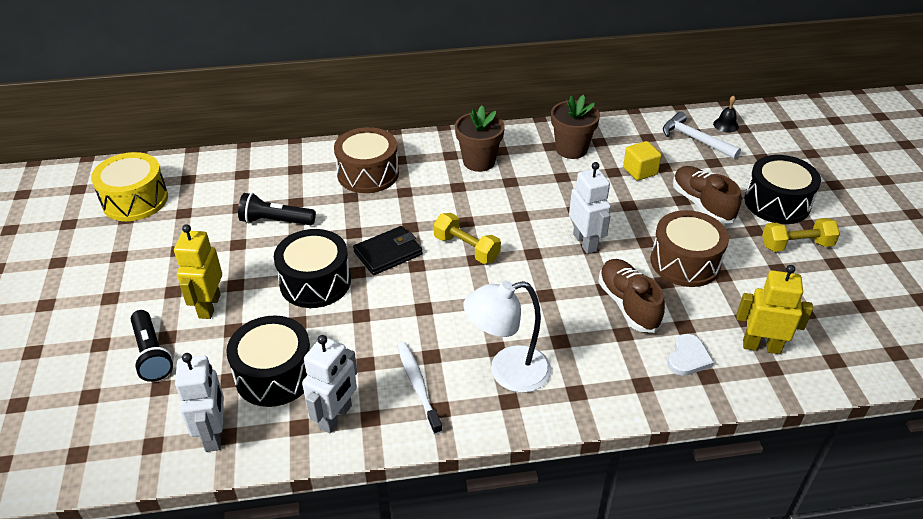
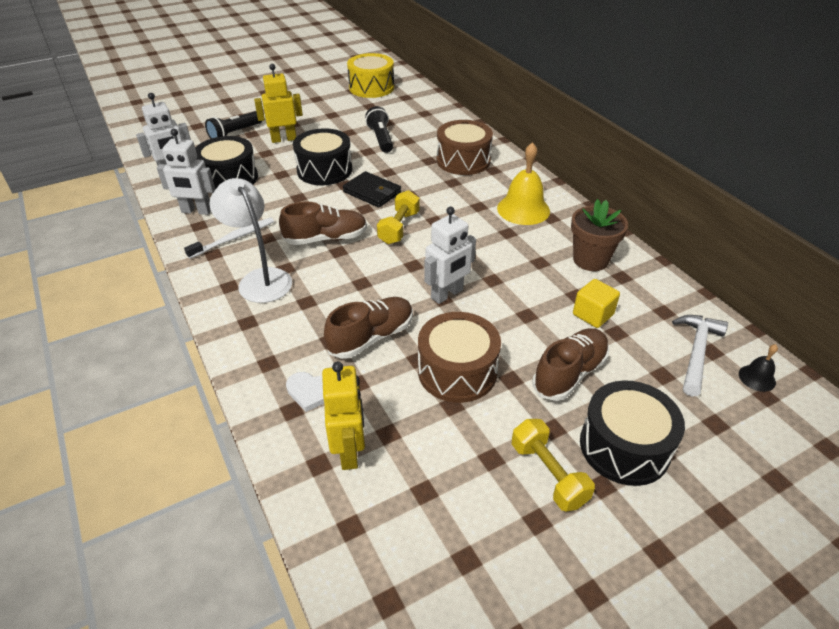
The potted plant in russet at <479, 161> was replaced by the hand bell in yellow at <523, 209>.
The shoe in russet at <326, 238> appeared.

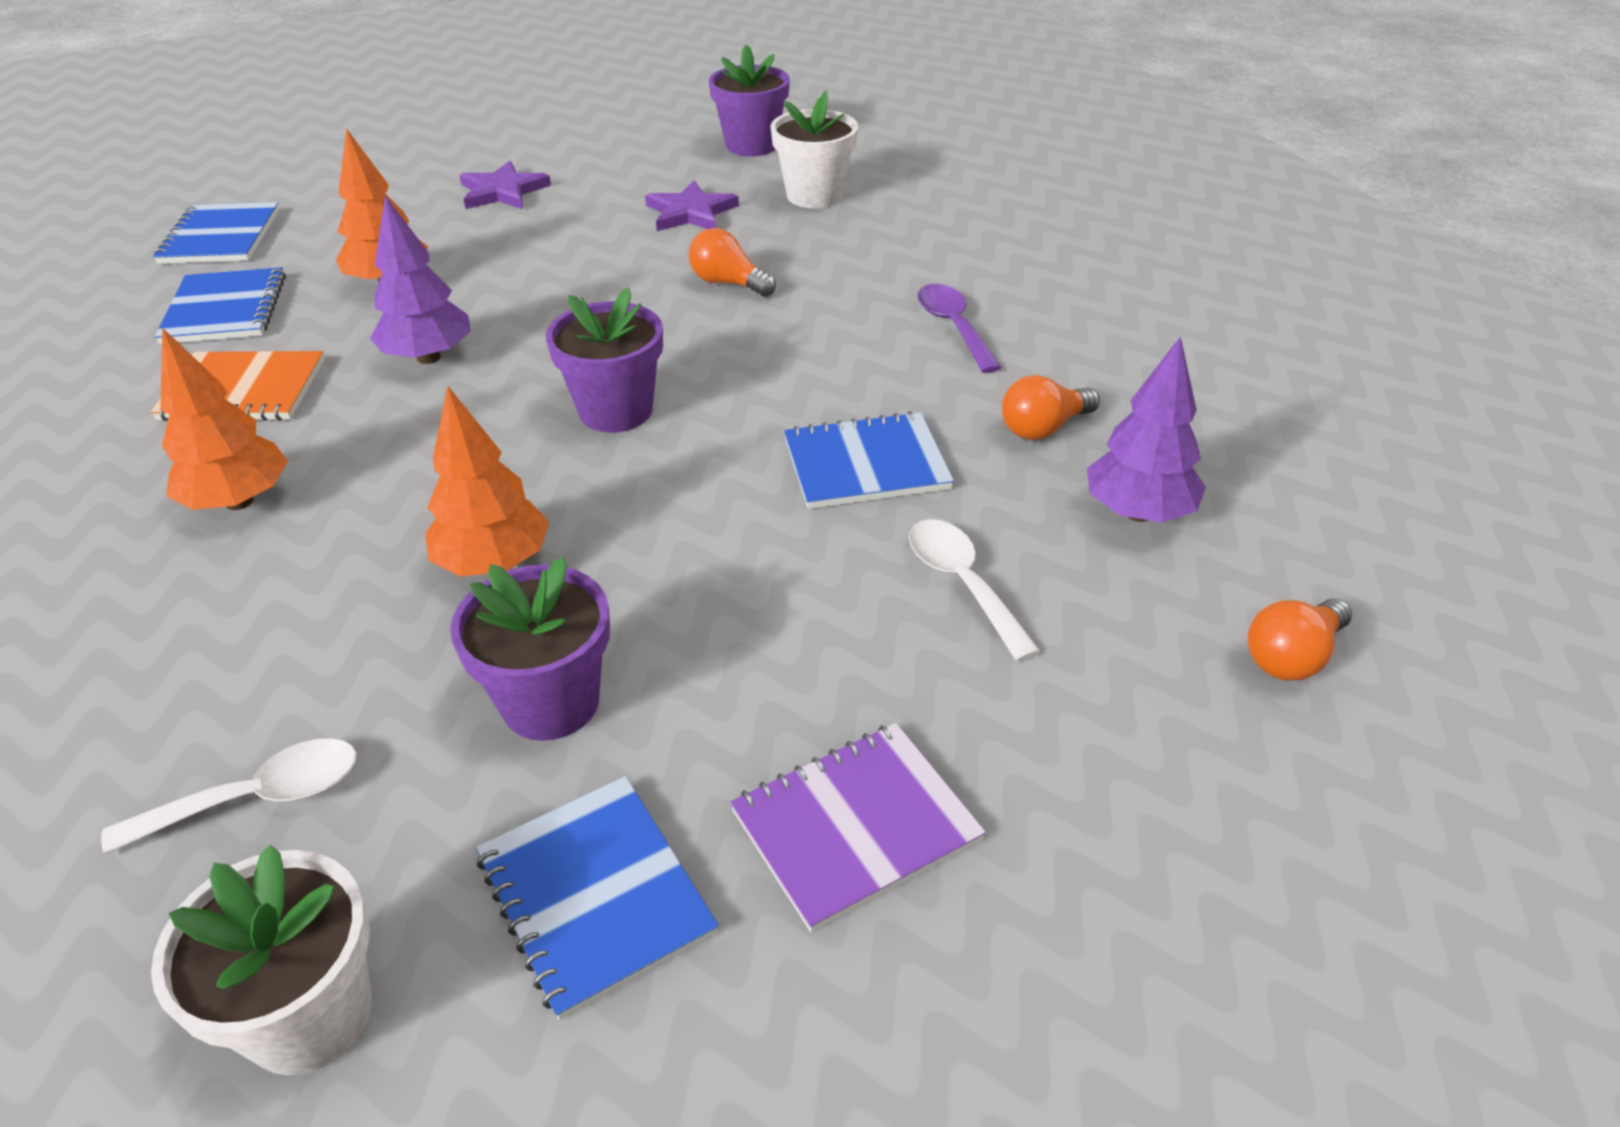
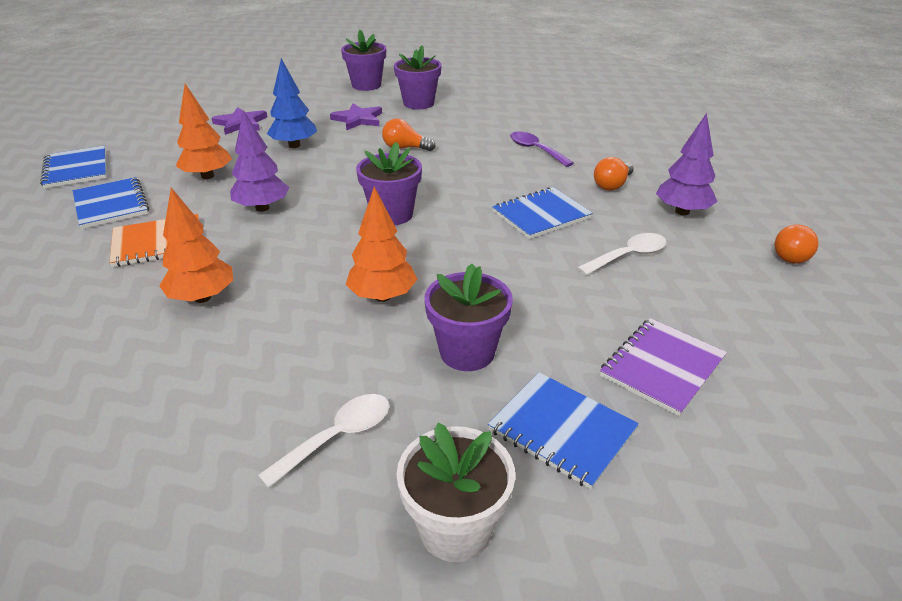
The potted plant in white at <814, 195> became the potted plant in violet at <418, 103>.
The spoon in white at <962, 584> turned 105 degrees clockwise.
The fir tree in blue at <294, 145> appeared.

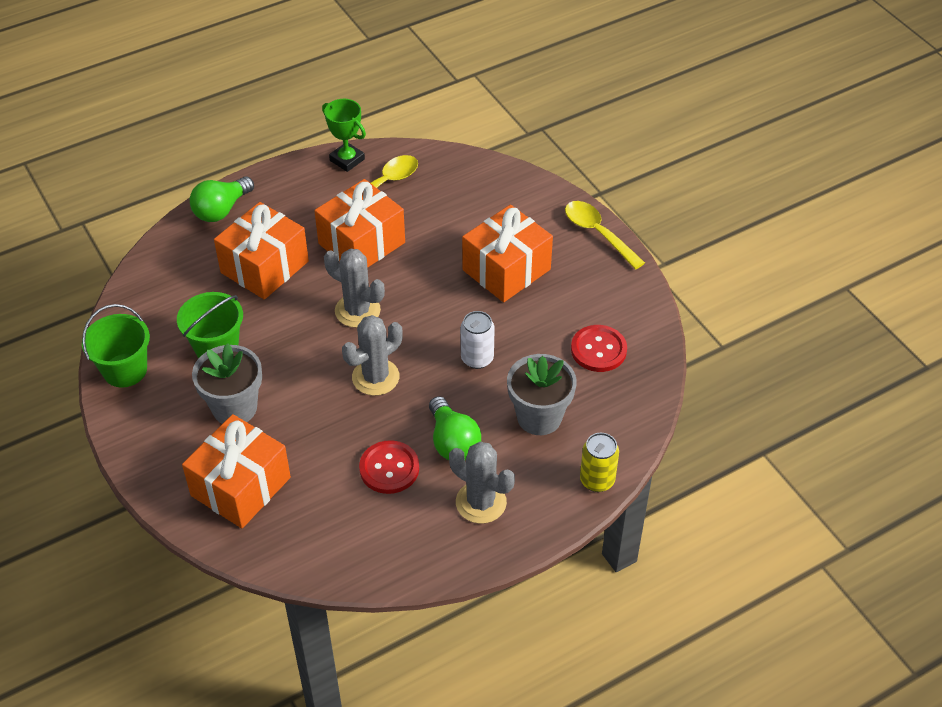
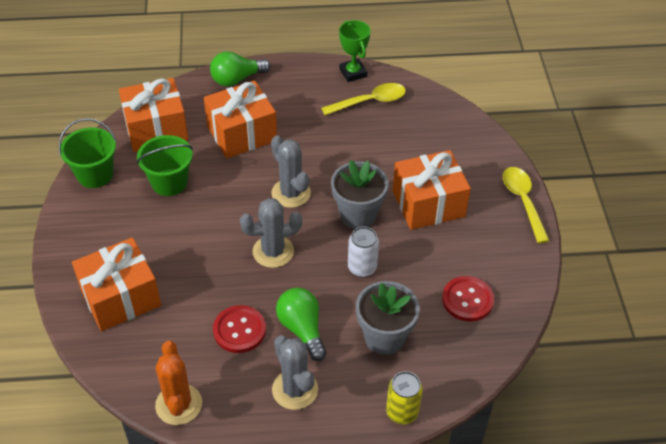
The potted plant in grey moved from <234, 408> to <358, 214>.
The gift in orange moved from <361, 243> to <156, 129>.
The lightbulb in emerald at <452, 442> turned 150 degrees clockwise.
The prickly plant in orange at <178, 404> appeared.

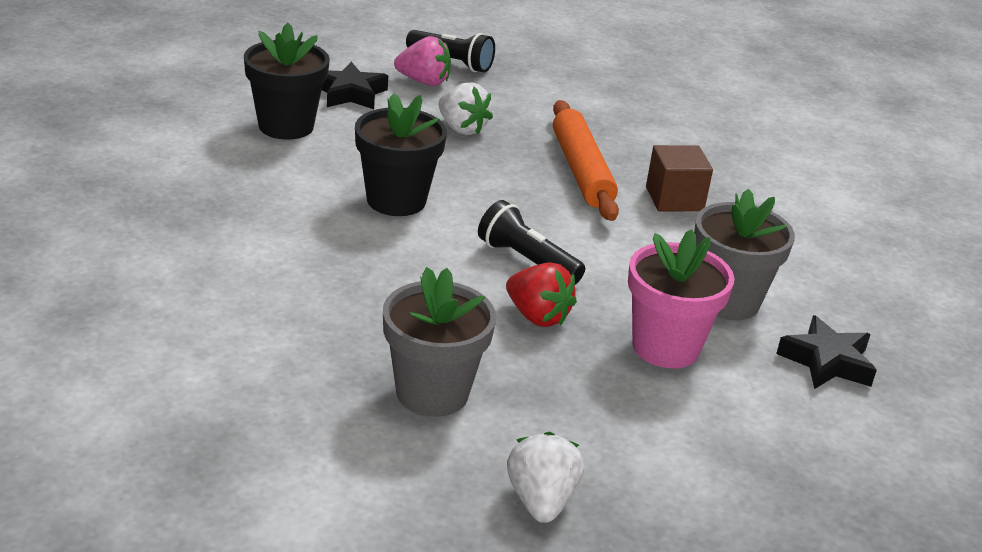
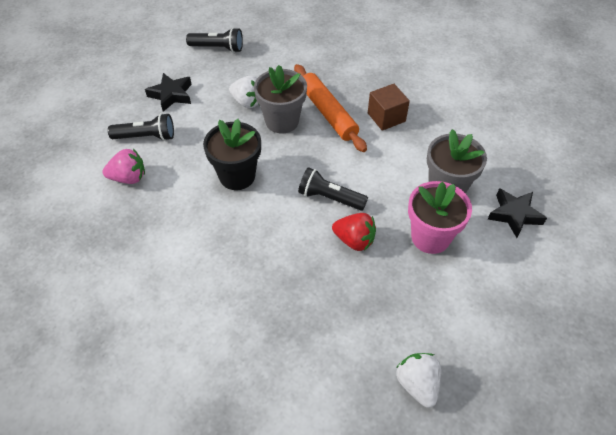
The potted plant in ebony at <286, 126> was replaced by the torch in ebony at <146, 137>.
The potted plant in grey moved from <432, 393> to <282, 121>.
The toy strawberry in rose-pink moved from <424, 82> to <128, 178>.

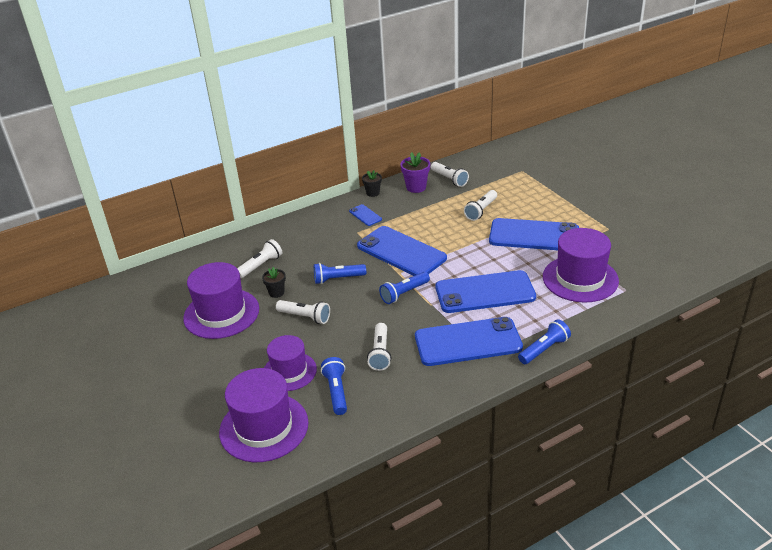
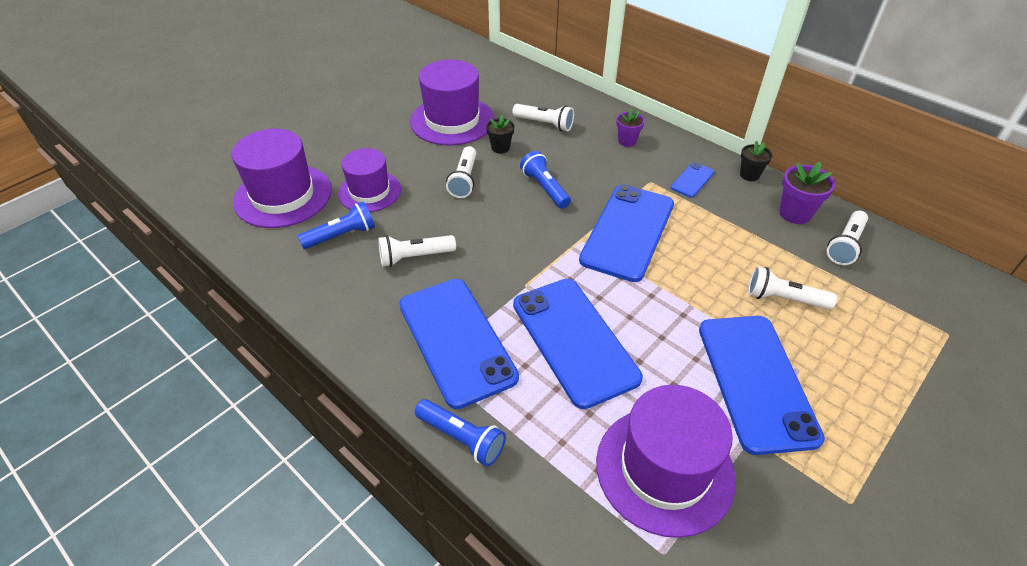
The torch in blue at <404, 293> disappeared.
The potted plant in violet at <627, 141> appeared.

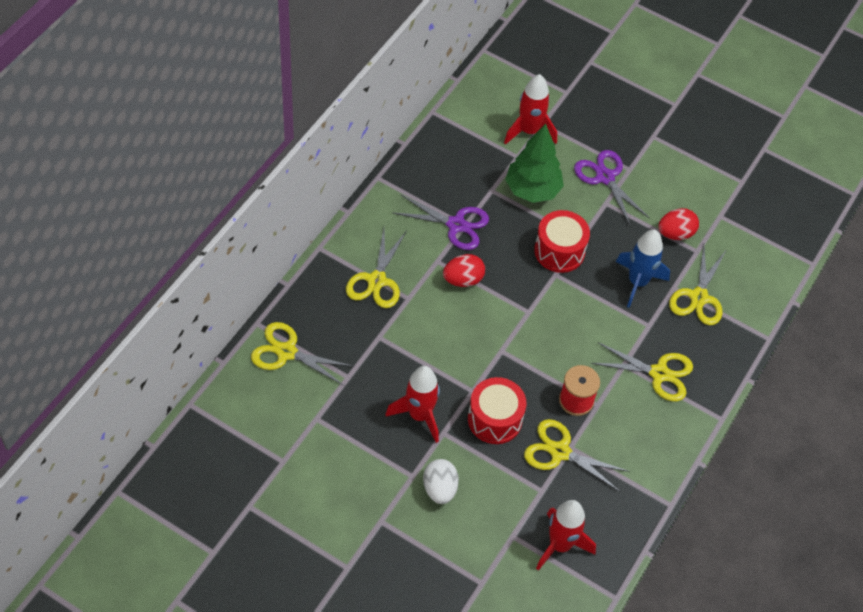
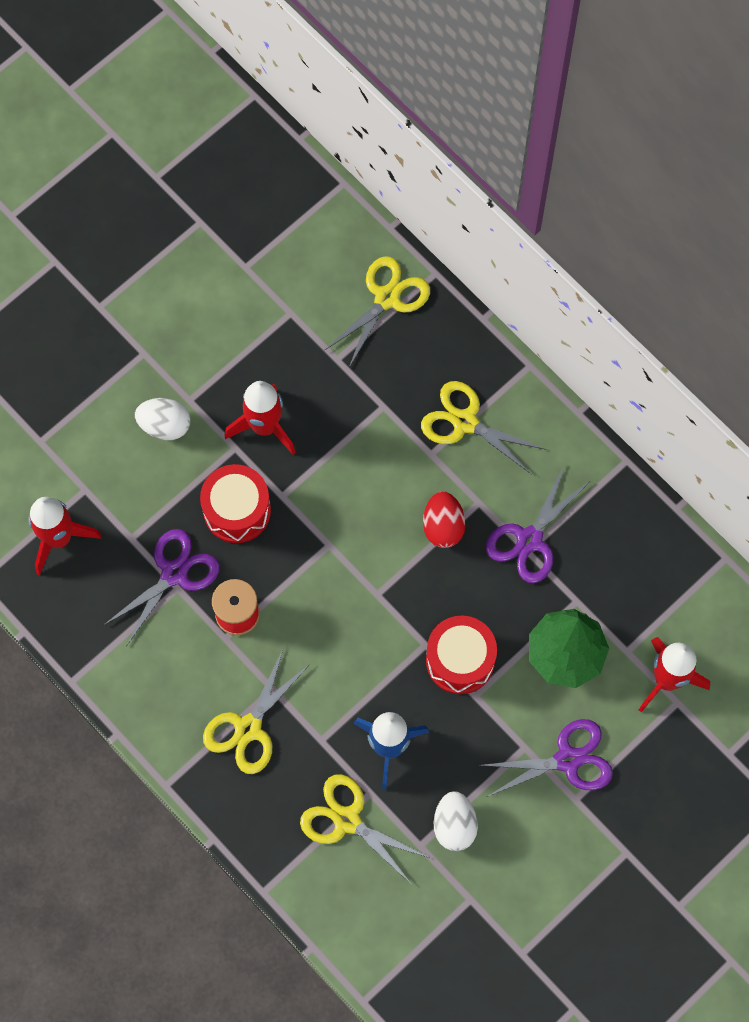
The scissors in yellow at <560, 452> became the scissors in violet at <174, 573>.
The toy egg in scarlet at <675, 233> became the toy egg in white at <454, 825>.

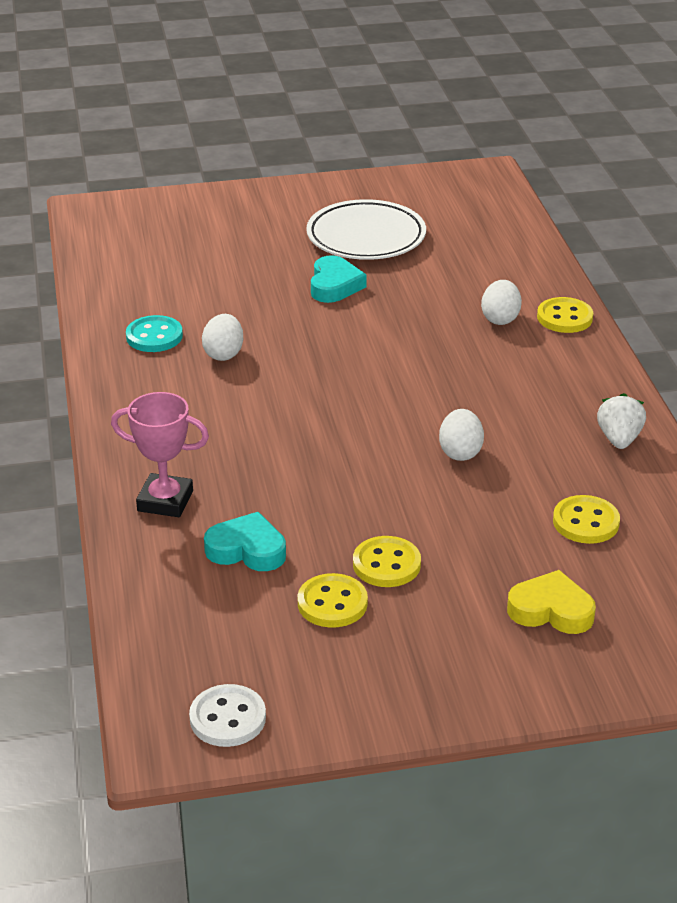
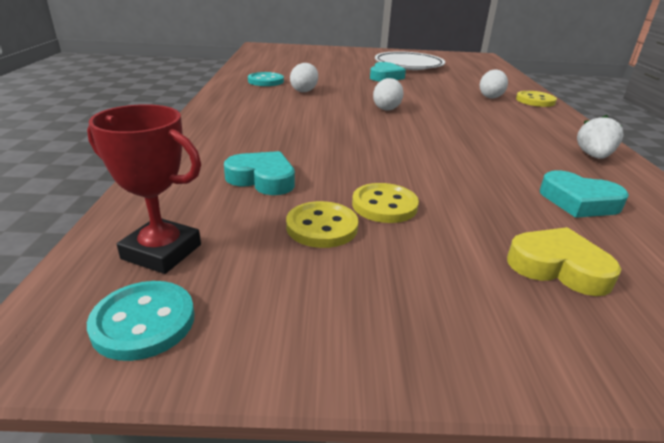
The award cup in rose-pink at <165, 501> disappeared.
The shirt button in white at <227, 718> became the shirt button in aqua at <143, 322>.
The toy egg in white moved from <460, 452> to <387, 108>.
The shirt button in yellow at <585, 522> was replaced by the love heart in aqua at <578, 201>.
The award cup in scarlet at <162, 252> appeared.

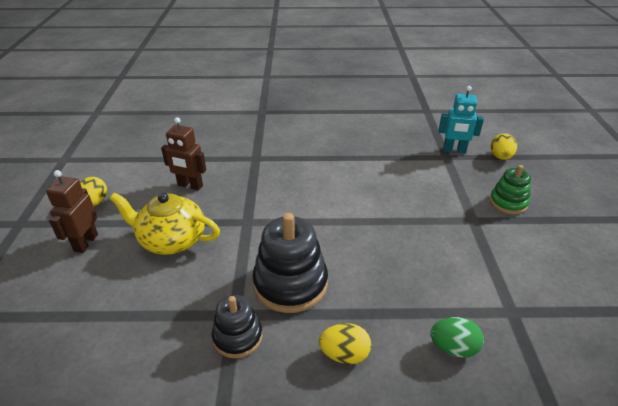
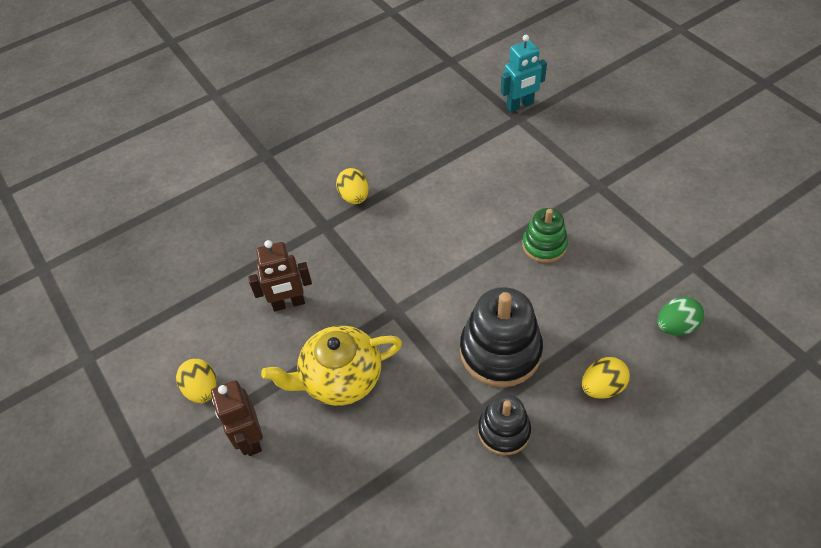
The ring stacker in emerald moved from <508, 202> to <544, 245>.
The toy egg in yellow moved from <500, 157> to <354, 197>.

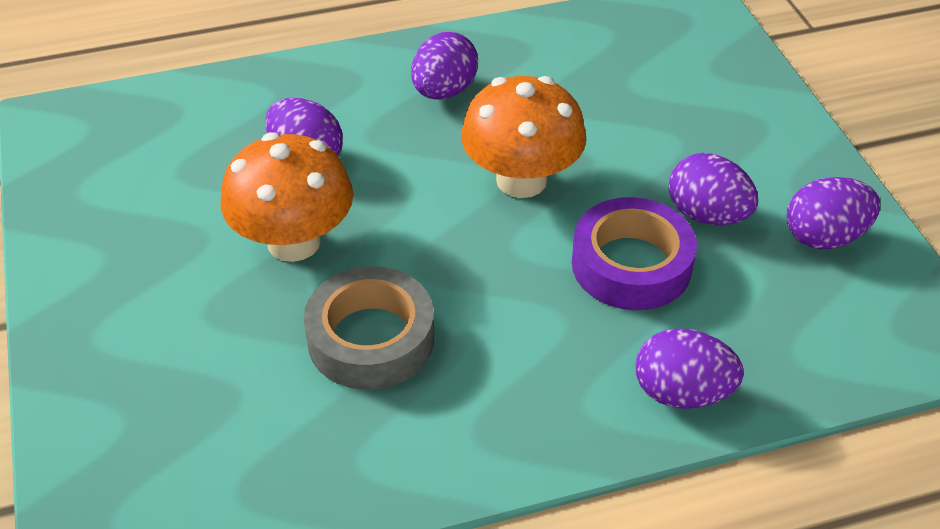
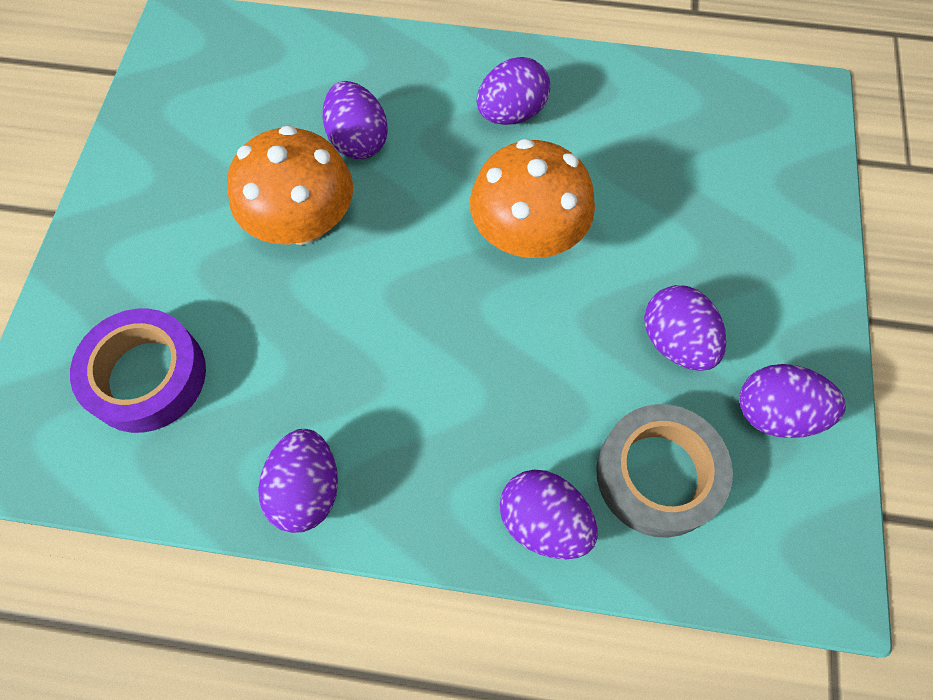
The roll of tape in grey moved from <371, 338> to <658, 474>.
The roll of tape in violet moved from <631, 265> to <147, 376>.
The toy egg in violet at <307, 489> appeared.

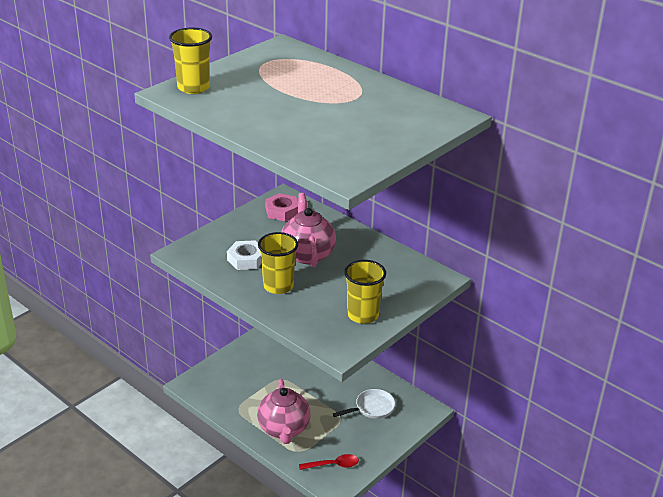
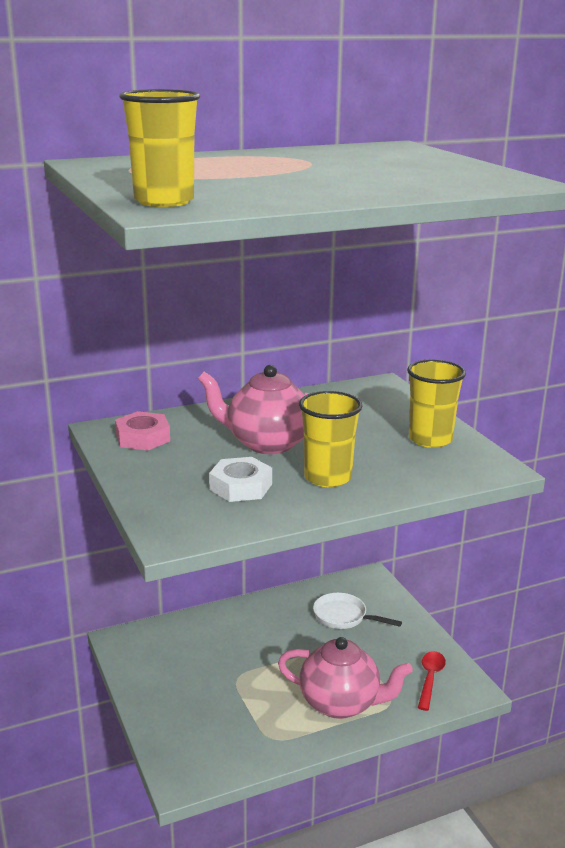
The frying pan in white at <372, 408> turned 60 degrees counterclockwise.

